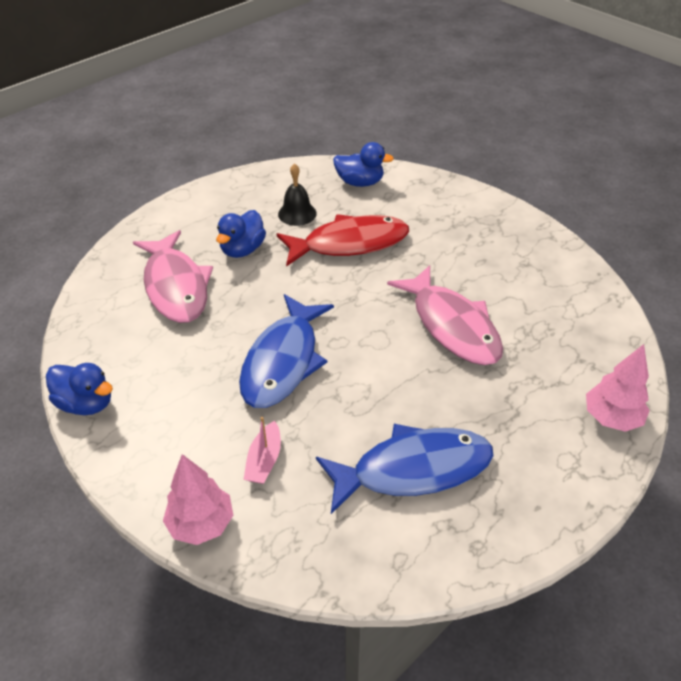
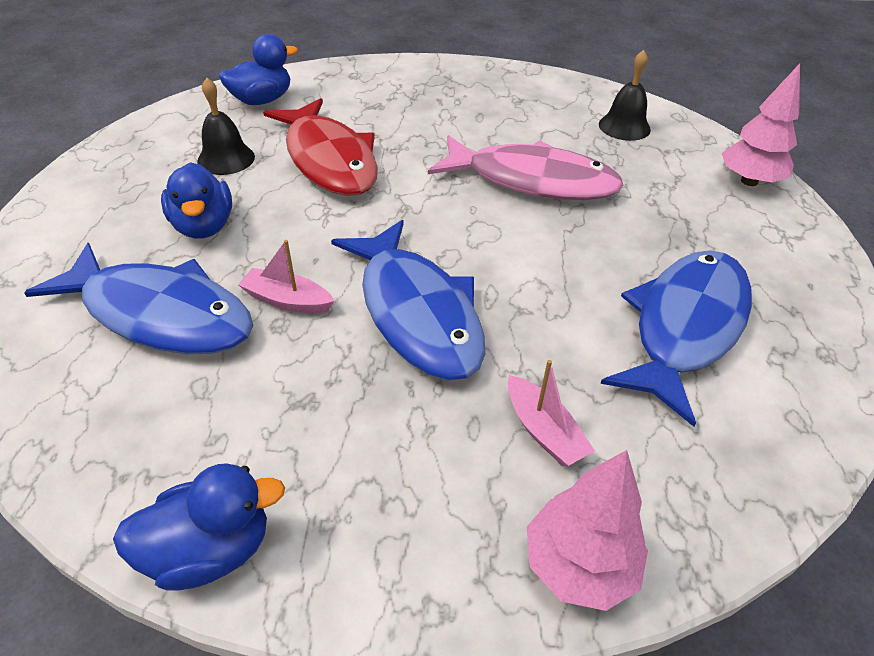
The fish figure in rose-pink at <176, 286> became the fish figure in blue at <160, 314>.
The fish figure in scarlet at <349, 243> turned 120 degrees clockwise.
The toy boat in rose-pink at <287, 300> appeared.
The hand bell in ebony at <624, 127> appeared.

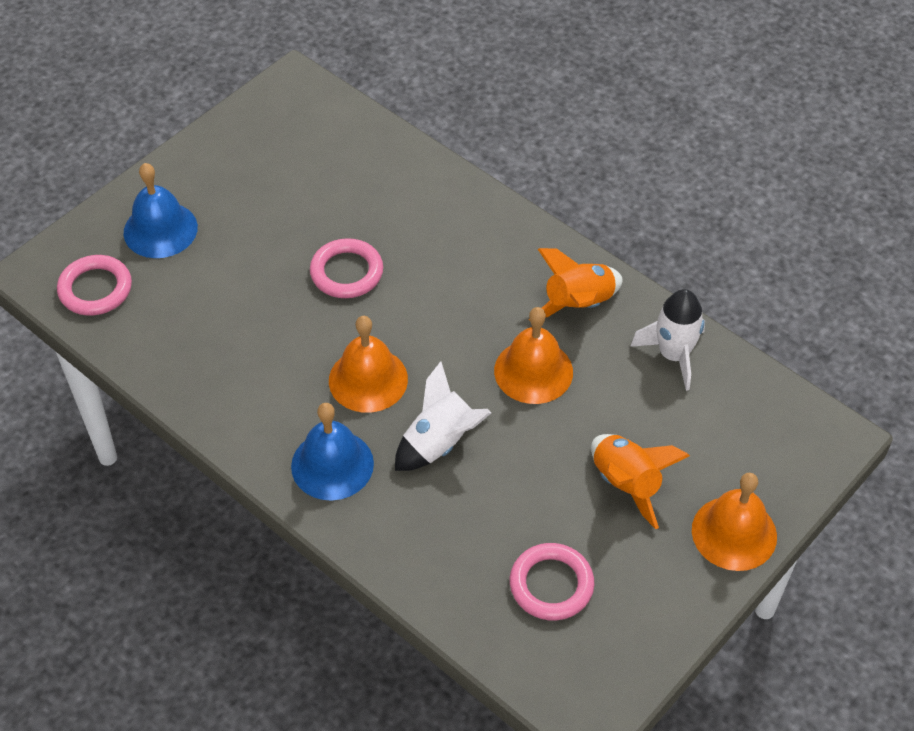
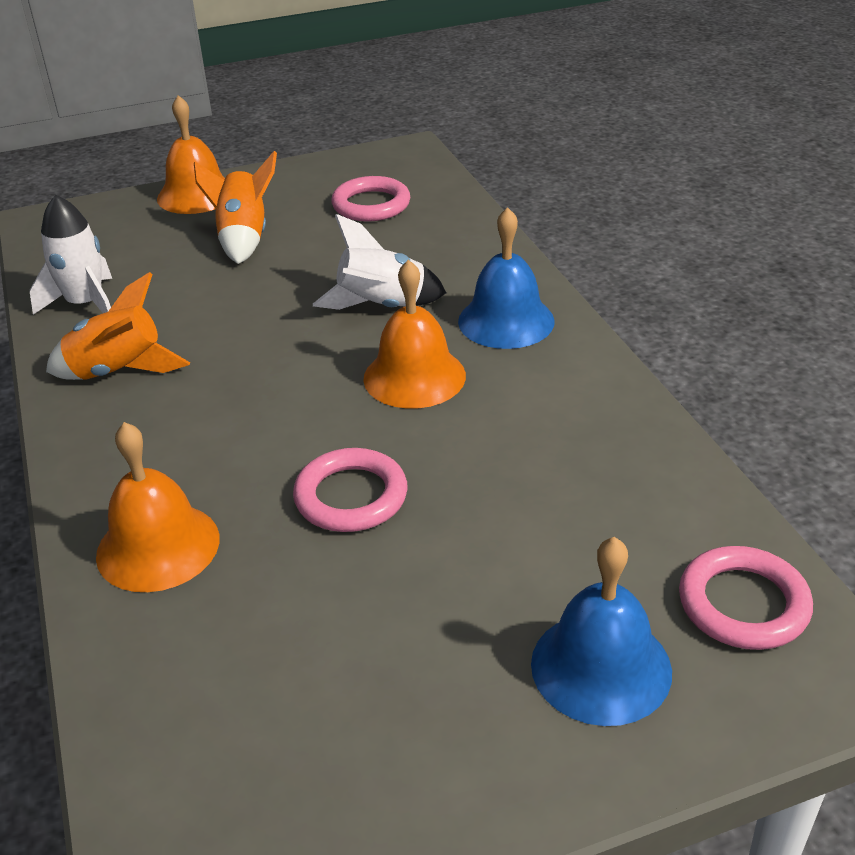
The hand bell in orange moved from <533, 371> to <158, 546>.

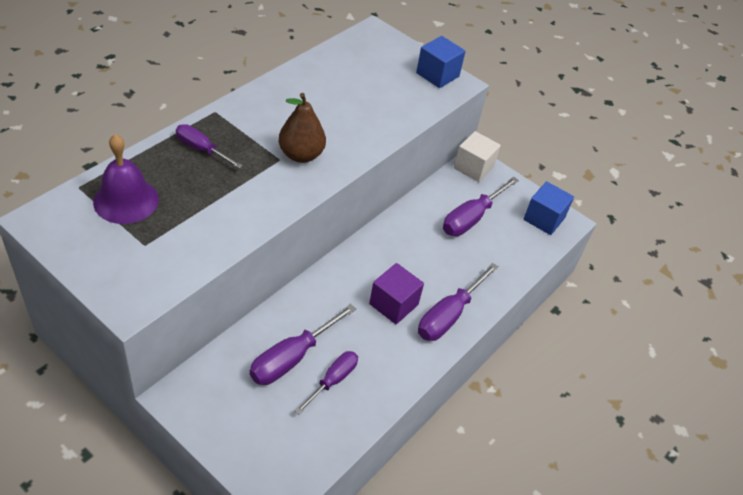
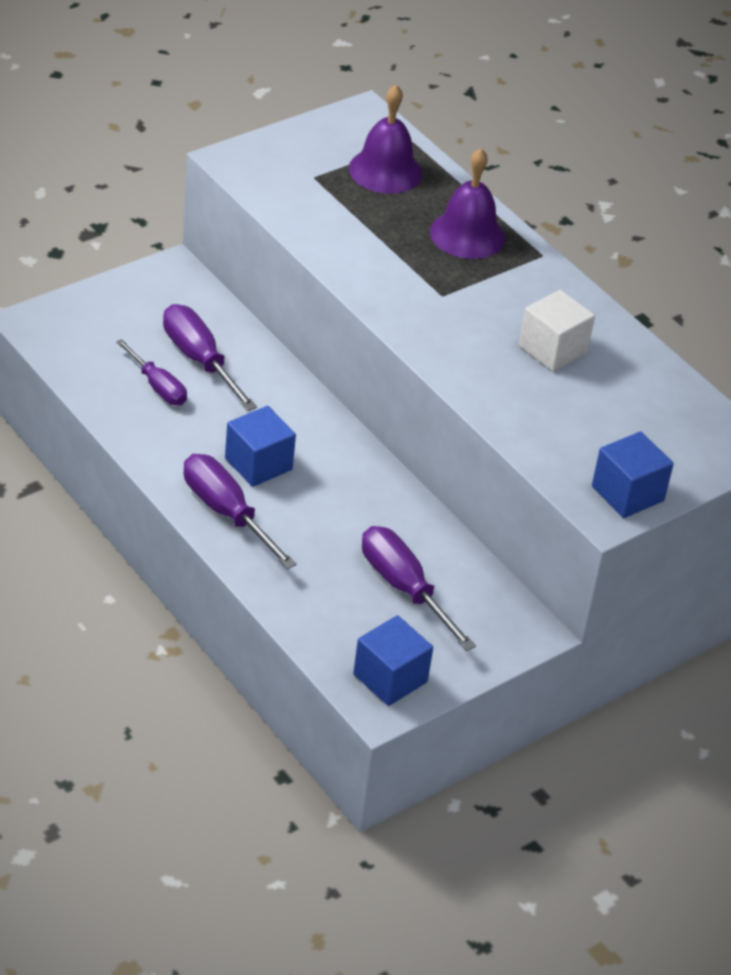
The hand screwdriver in violet at <202, 149> was replaced by the hand bell in violet at <467, 234>.
The pear fruit in russet at <301, 155> disappeared.
The solid cube in violet at <393, 304> became the solid cube in blue at <258, 464>.
The solid cube in white moved from <473, 167> to <552, 349>.

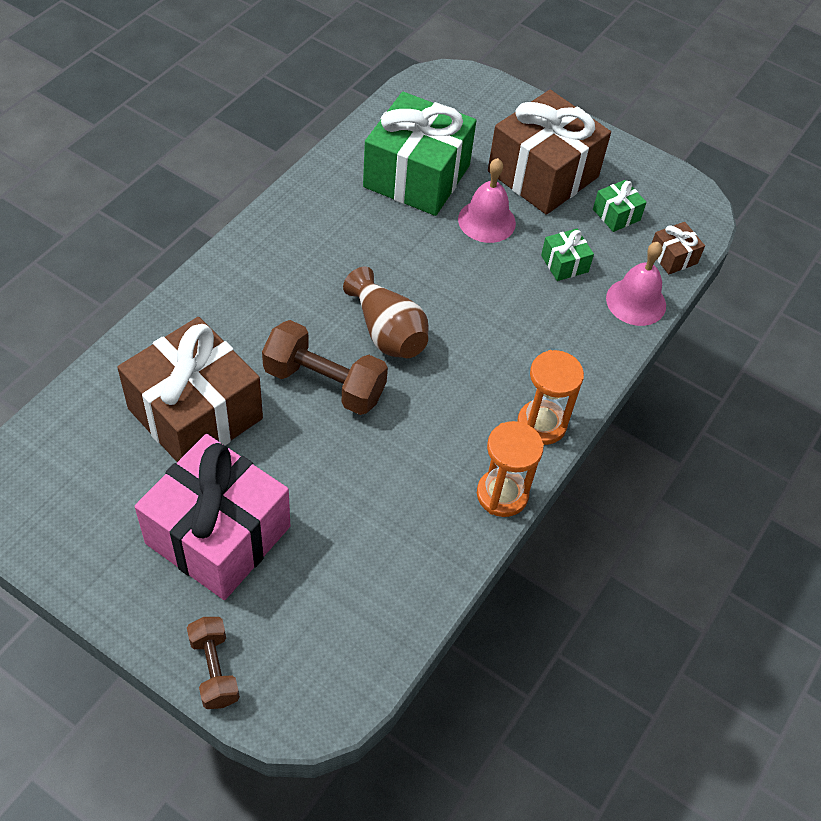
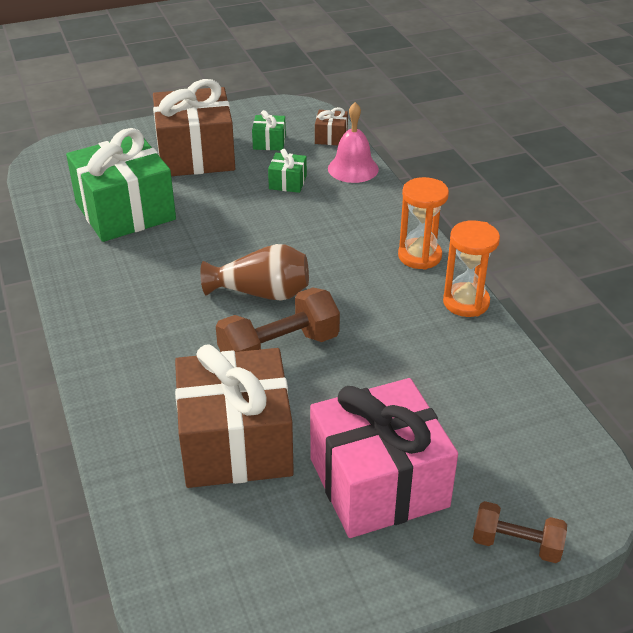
The hand bell in rose-pink at <486, 221> disappeared.

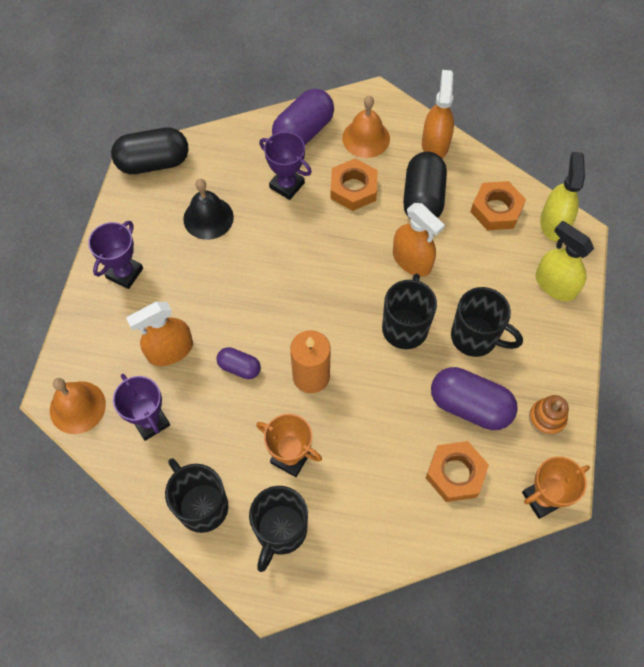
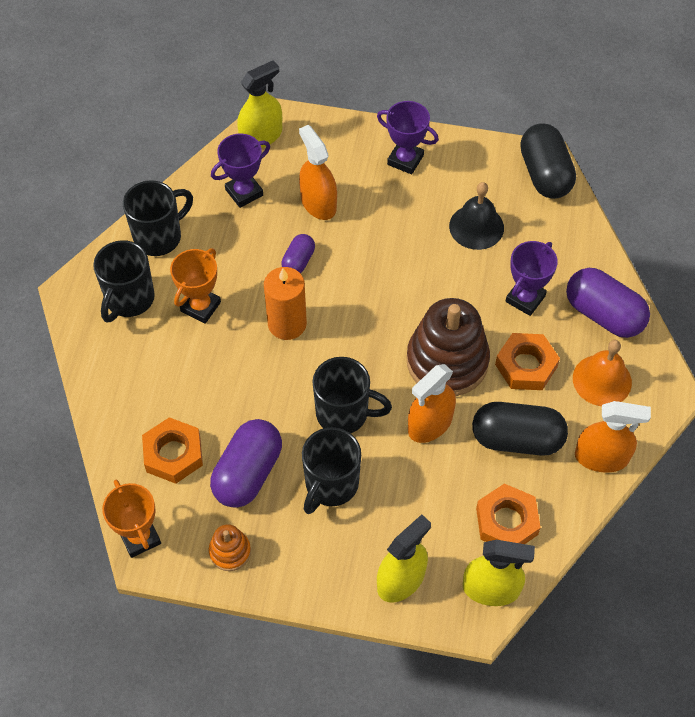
The hand bell in orange at <77, 407> was replaced by the sprayer in yellow at <261, 136>.
The coffee mug in ebony at <280, 531> turned 90 degrees counterclockwise.
The ring stacker in russet at <447, 361> appeared.

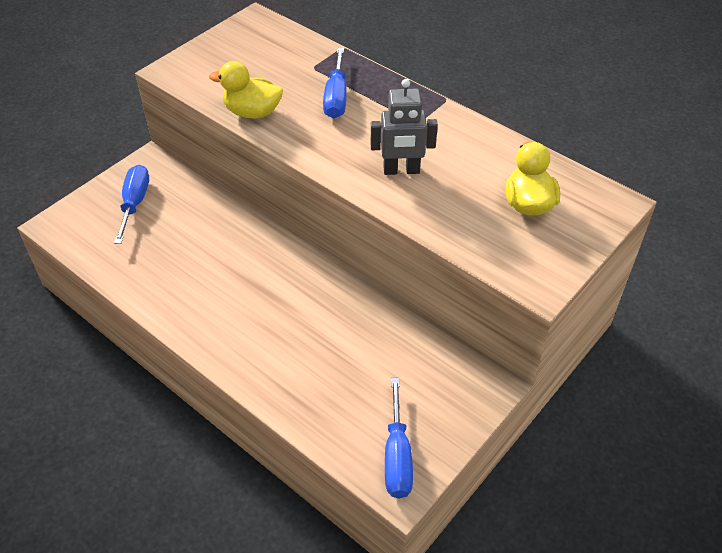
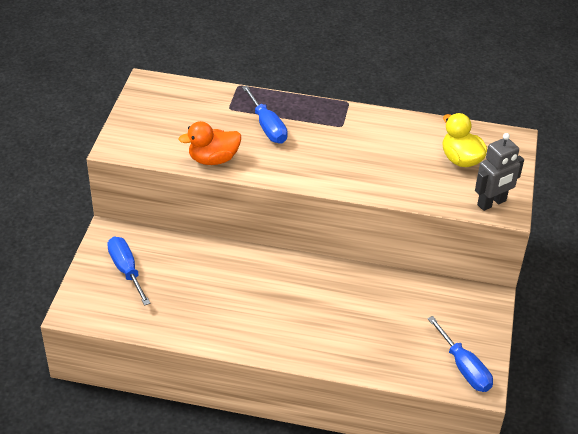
The toy duck in yellow at <252, 112> became the toy duck in orange at <213, 159>.
The robot figure in grey moved from <401, 170> to <492, 203>.

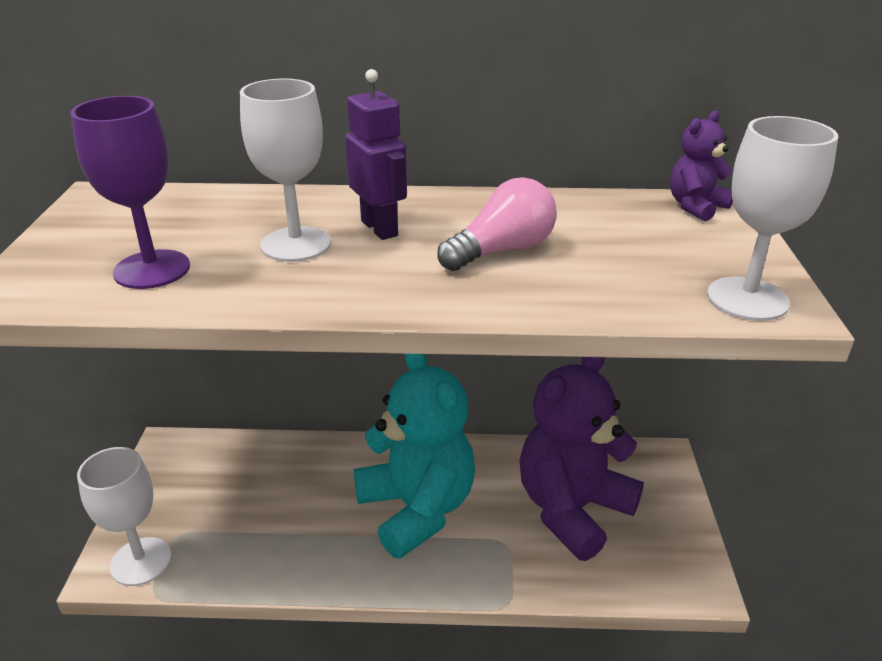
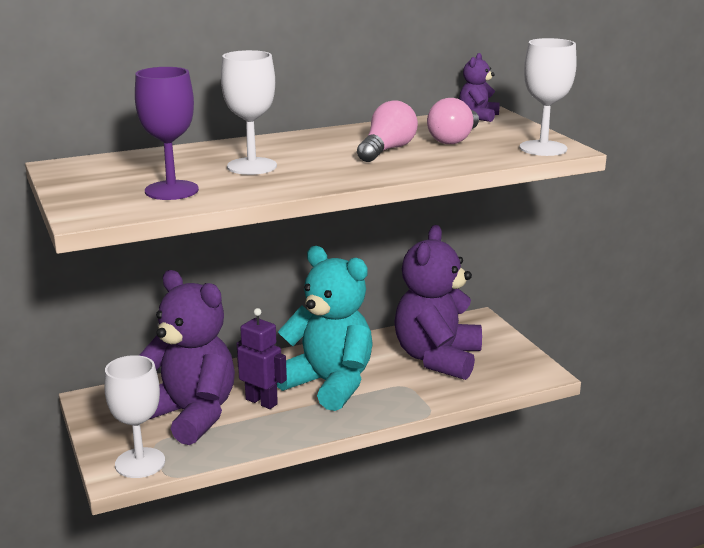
The robot figure in violet moved from <380, 228> to <261, 401>.
The teddy bear in violet at <190, 415> appeared.
The lightbulb in rose-pink at <454, 139> appeared.

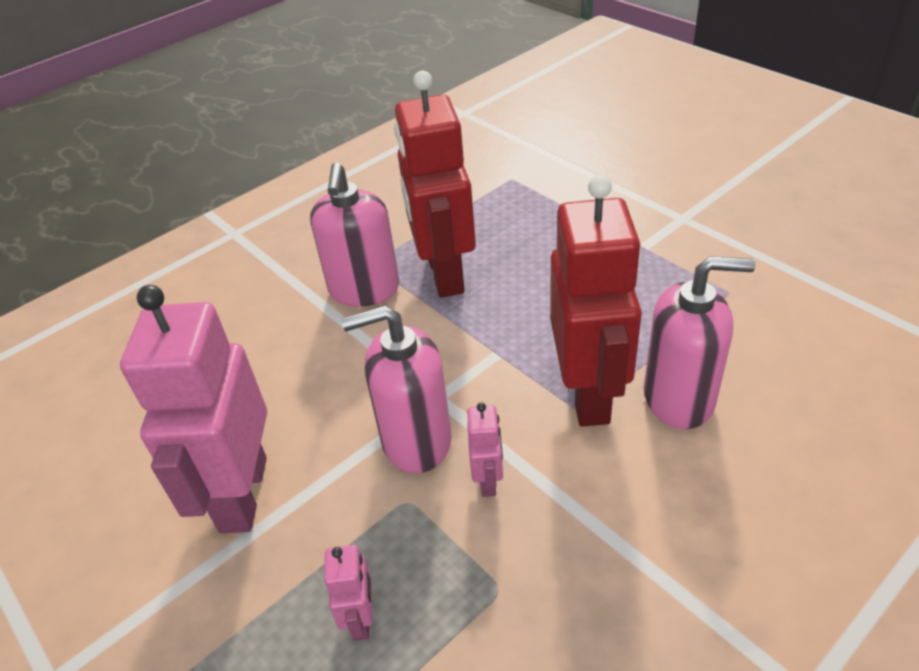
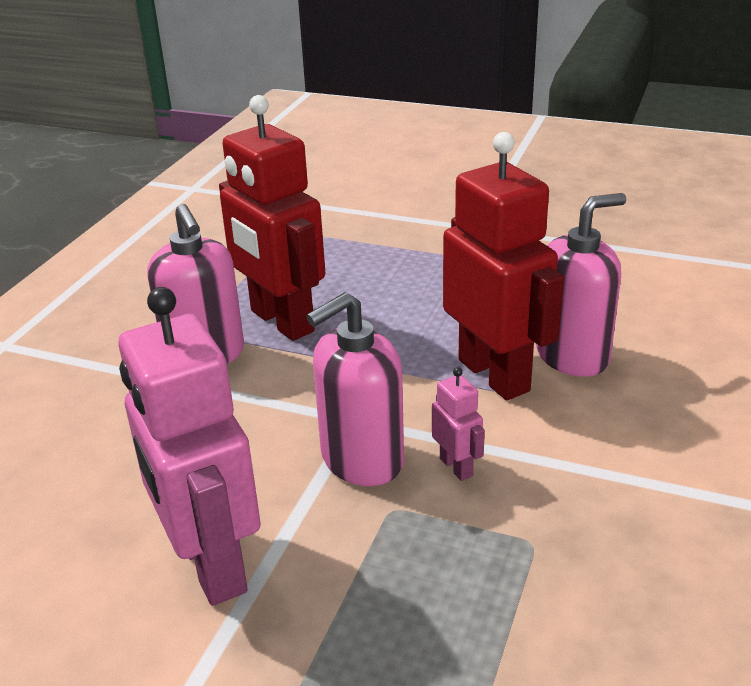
The robot figure in rose-pink at <361, 619> disappeared.

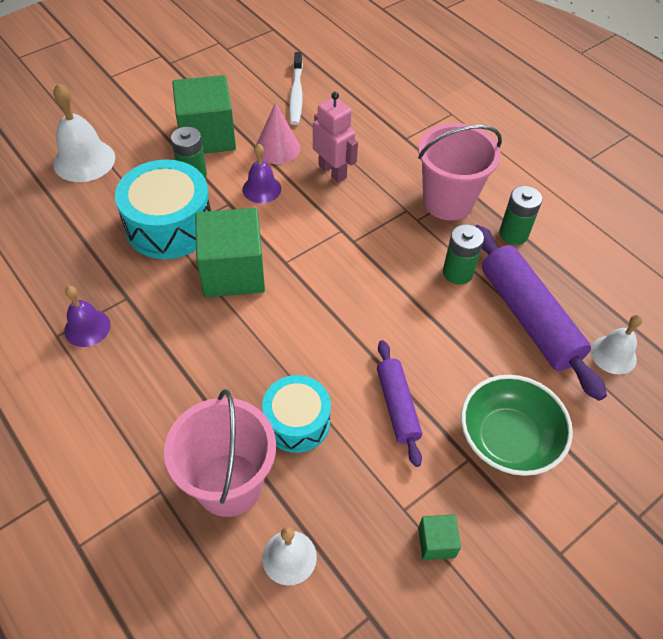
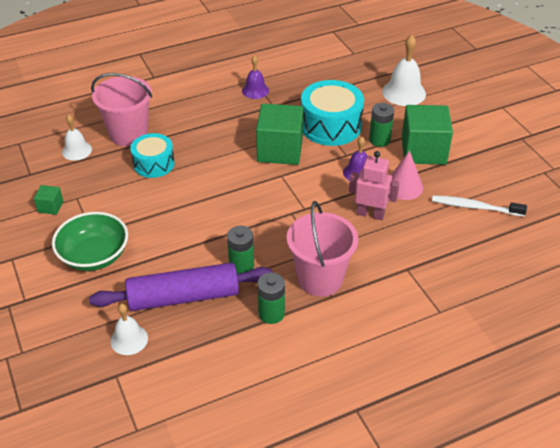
The robot figure in rose-pink at <332, 172> turned 135 degrees counterclockwise.
The rolling pin in violet at <397, 406> disappeared.

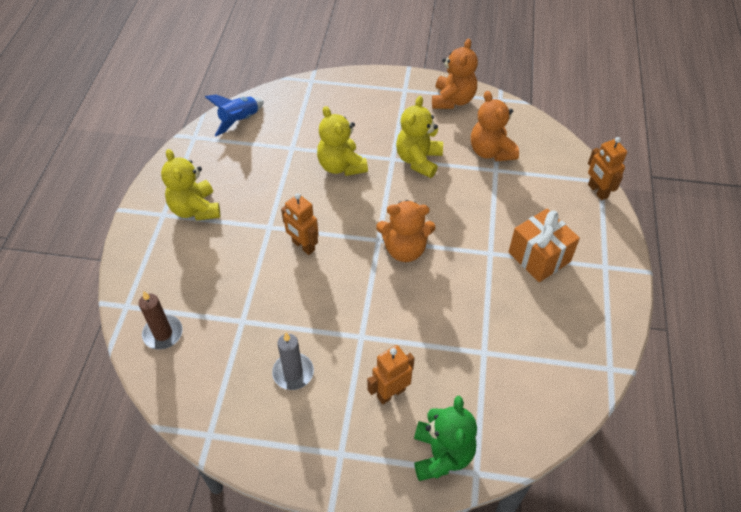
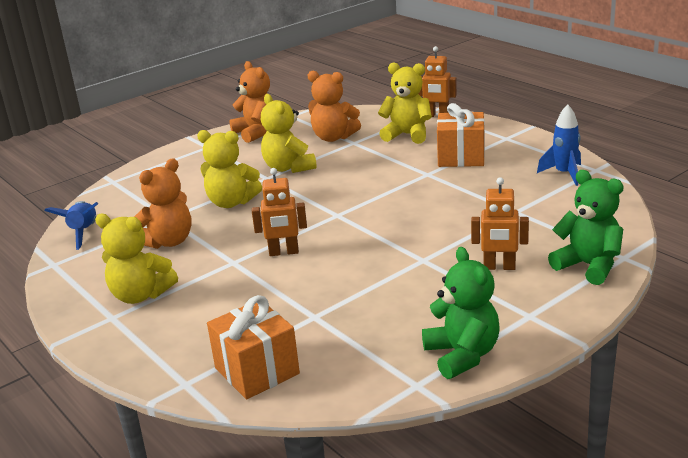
The wax candle in russet at <163, 333> was replaced by the gift in orange at <257, 371>.
The wax candle in grey at <293, 373> disappeared.
The robot figure in orange at <390, 393> turned 90 degrees counterclockwise.
The teddy bear in orange moved from <405, 249> to <168, 241>.
The teddy bear in yellow at <407, 135> appeared.
The teddy bear in emerald at <462, 355> appeared.
The rocket in blue at <564, 174> appeared.

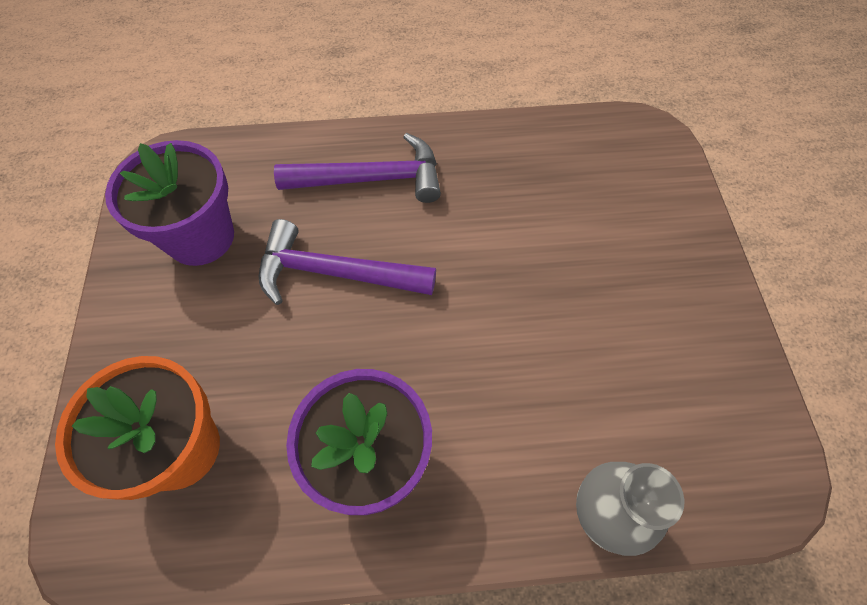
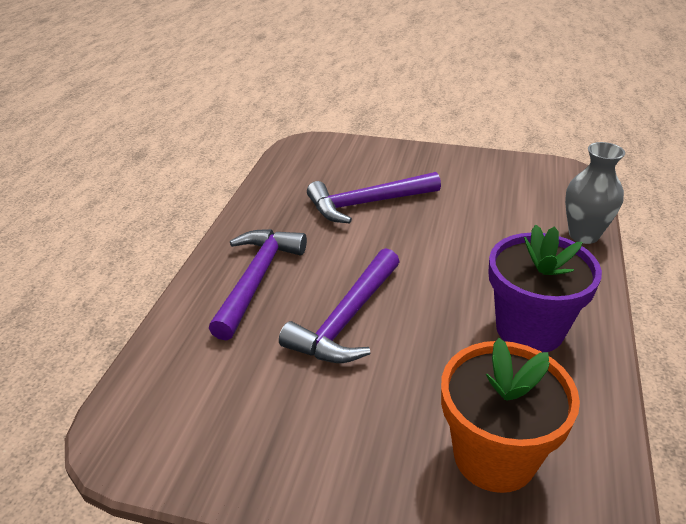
The potted plant in violet at <200, 237> disappeared.
The claw hammer in violet at <367, 203> appeared.

